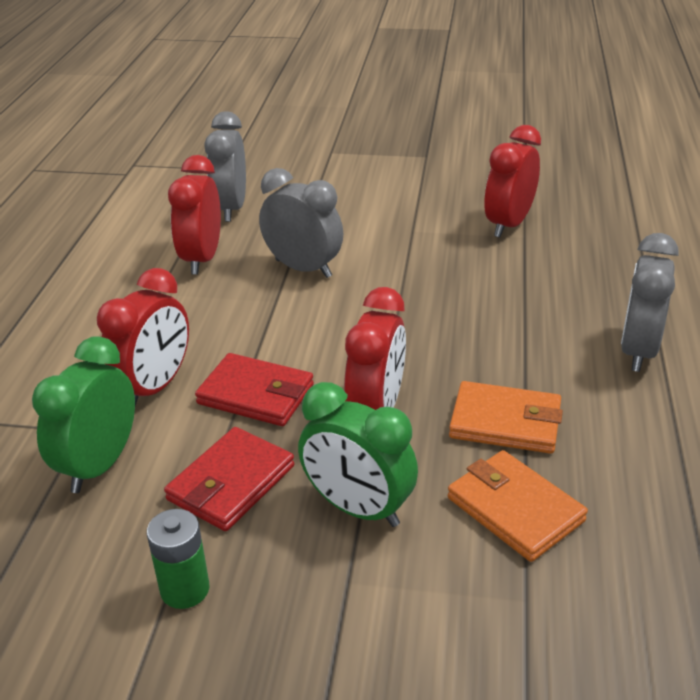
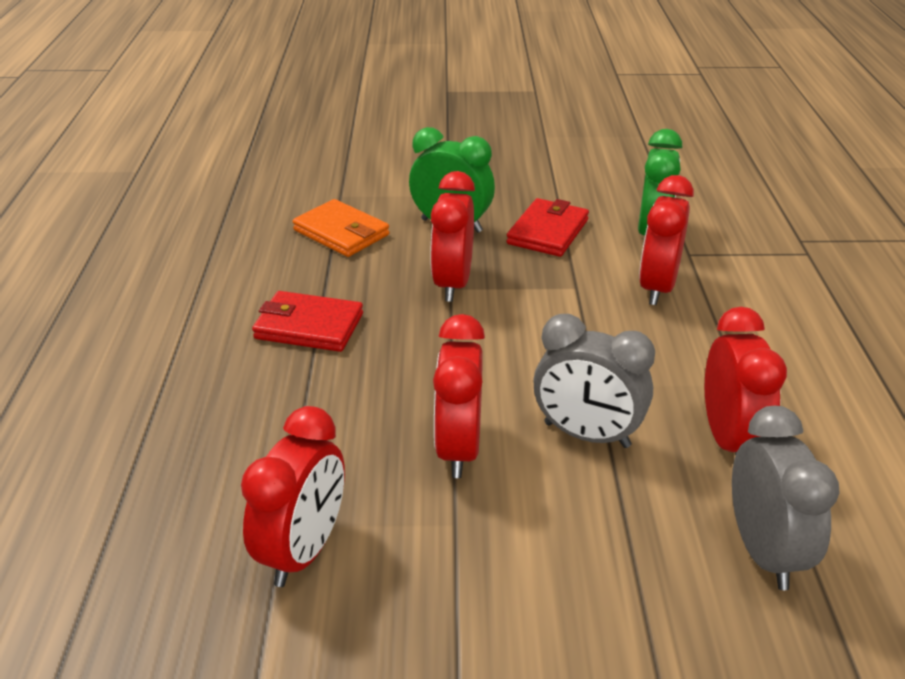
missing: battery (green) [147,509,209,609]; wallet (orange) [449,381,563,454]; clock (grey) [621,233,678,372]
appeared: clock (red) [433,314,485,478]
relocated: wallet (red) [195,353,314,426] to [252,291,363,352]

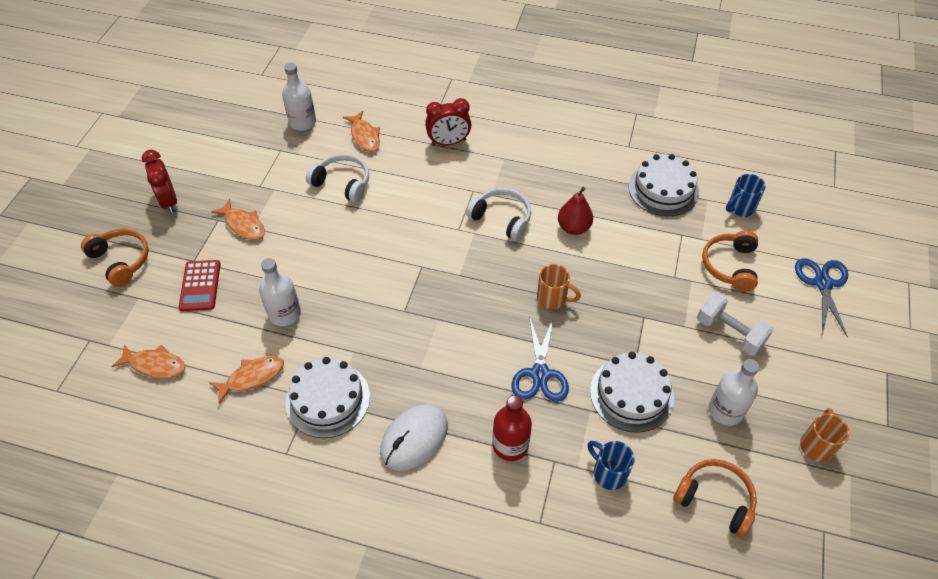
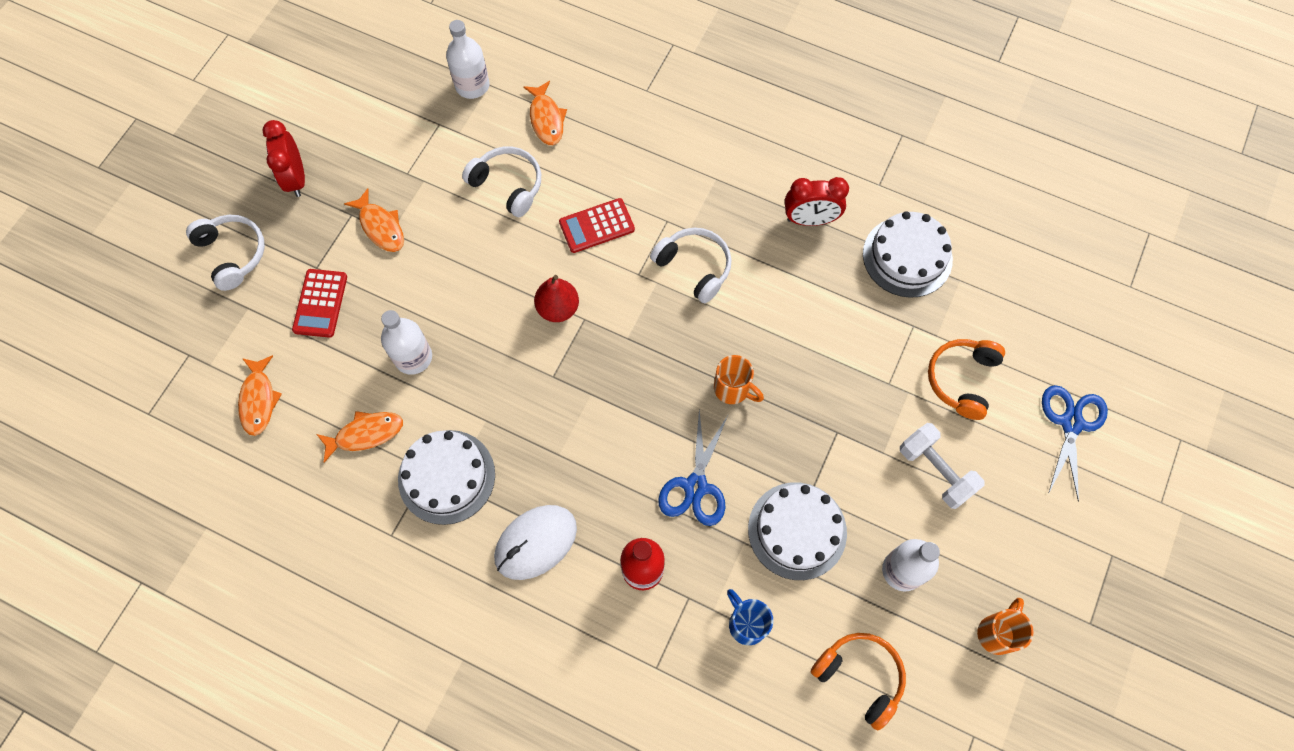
missing: mug (blue) [726,174,765,217]
appeared: calculator (red) [559,198,635,253]
relocated: clock (red) [425,98,471,146] to [785,177,849,226]; pear (red) [558,187,593,235] to [534,275,579,322]
colour: headphones (orange) [81,229,149,287] to headphones (white) [186,215,265,291]
spun: fish (orange) [111,345,185,378] = [238,355,282,436] 60 degrees clockwise

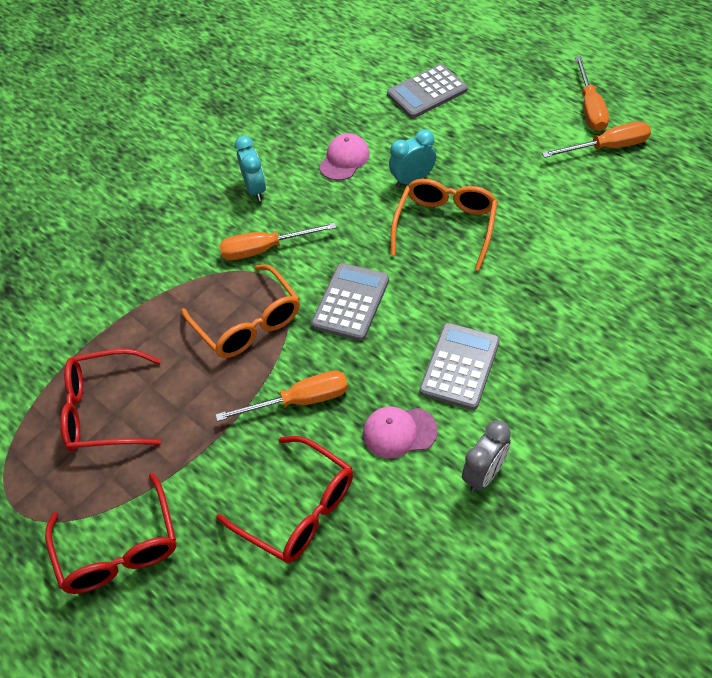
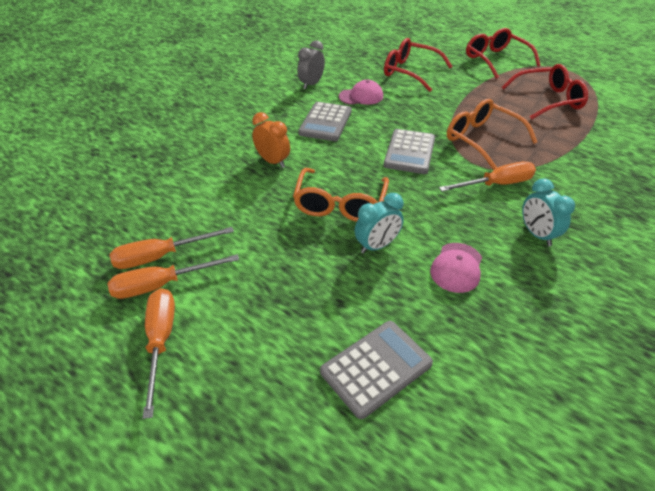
appeared: clock (orange) [252,112,290,168]
relocated: screwdriver (orange) [216,371,348,422] to [110,227,234,269]

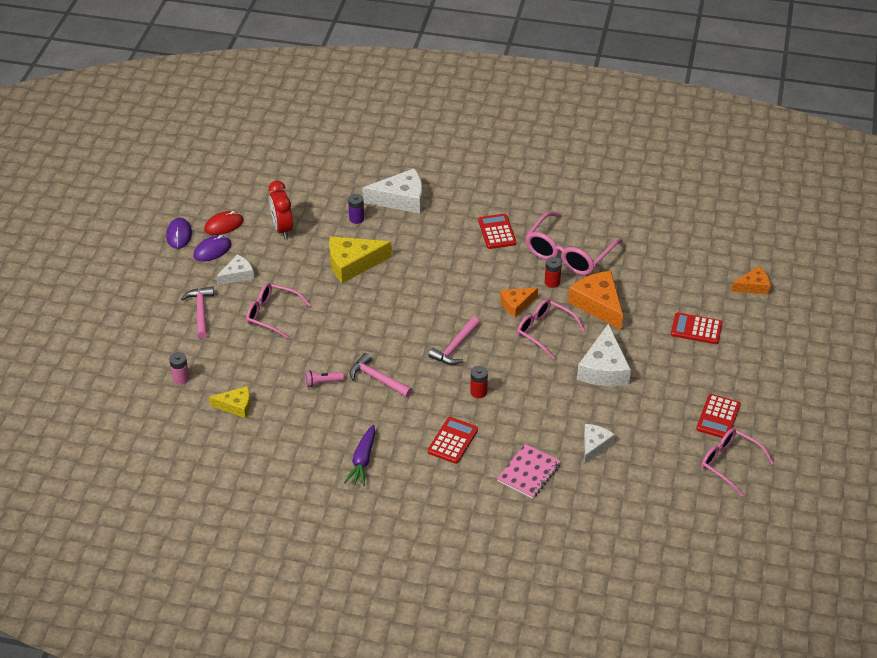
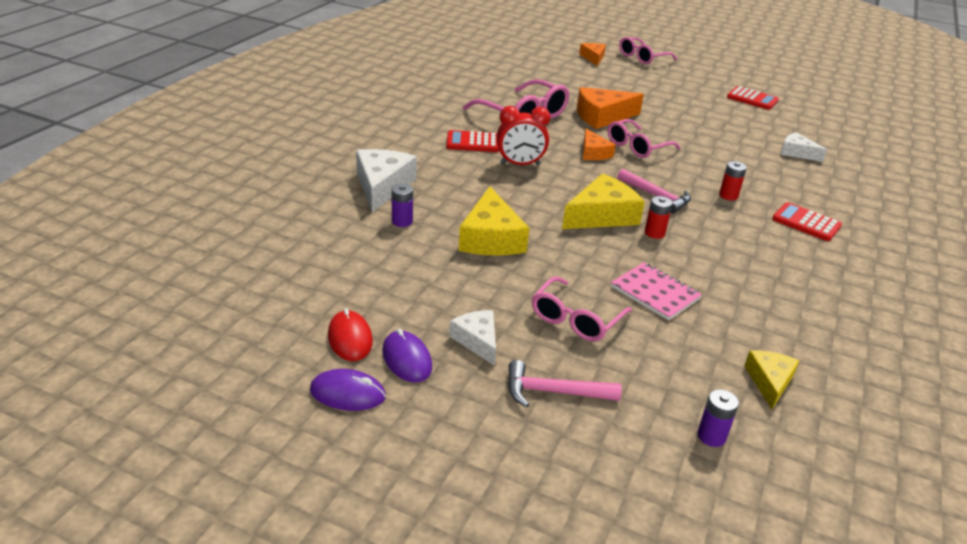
missing: flashlight (pink) [305,370,344,387]; carrot (purple) [344,425,375,486]; hammer (pink) [350,353,412,397]; cheese (white) [577,324,631,386]; calculator (red) [671,312,723,344]
appeared: cheese (yellow) [562,174,645,229]
relocated: clock (red) [269,181,293,239] to [497,106,550,165]; notebook (pink) [497,444,561,499] to [611,262,702,320]; battery (red) [545,257,562,288] to [645,196,673,239]; glasses (pink) [702,428,774,497] to [619,37,677,65]
colour: battery (pink) [169,352,189,385] to battery (purple) [697,389,739,447]

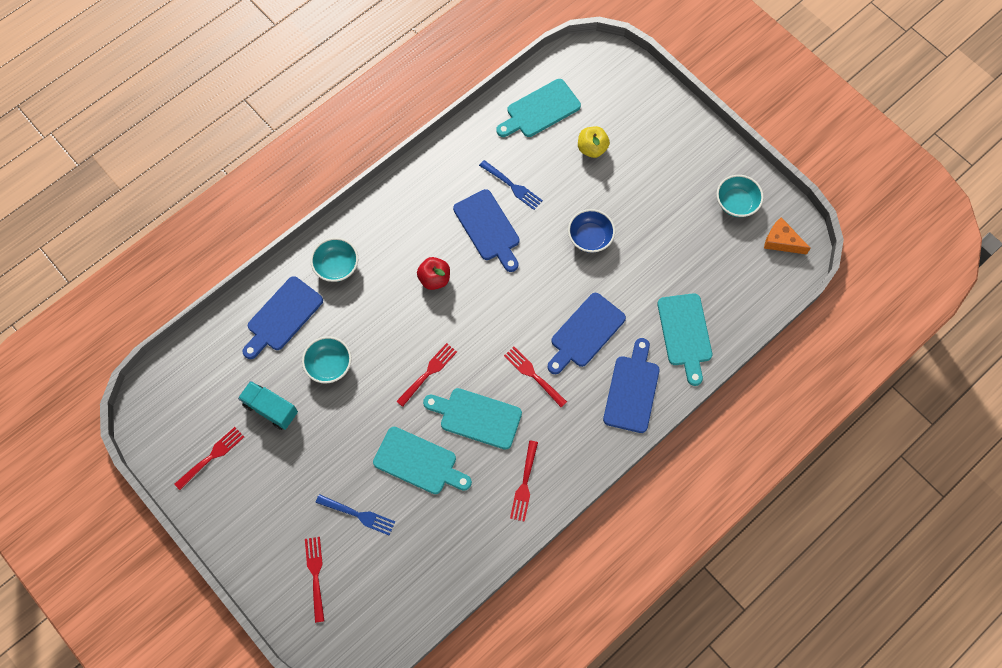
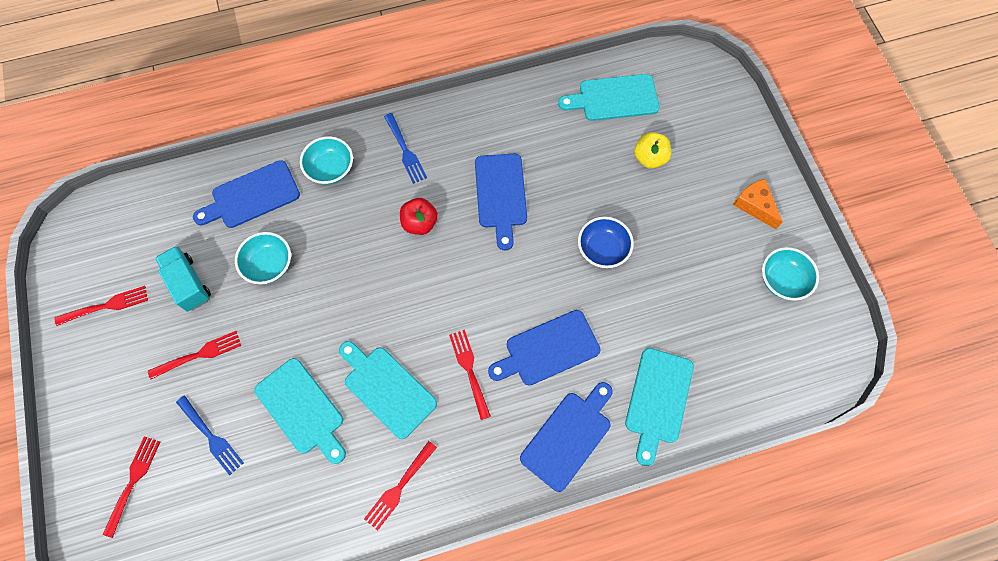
relocated: fork (red) [396,343,457,407] to [148,331,241,380]; fork (blue) [479,160,543,210] to [384,113,427,184]; cheese (orange) [764,217,811,255] to [733,179,783,229]

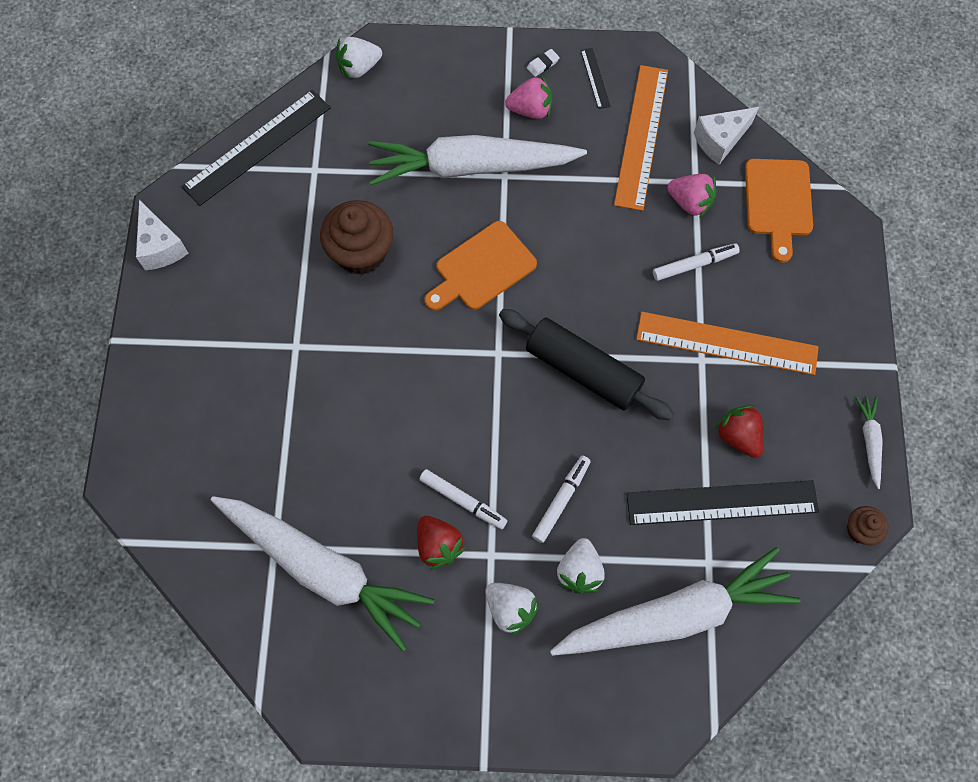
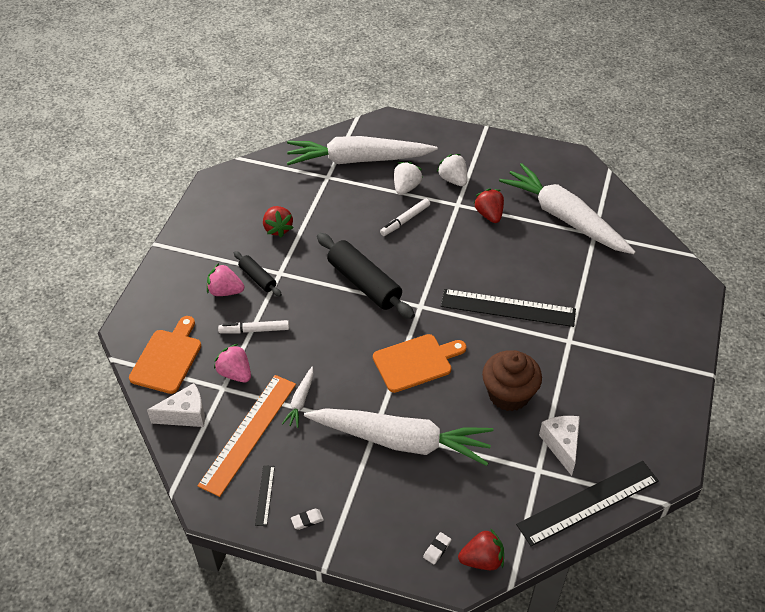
missing: marker (white) [419,469,507,529]; cupcake (brown) [847,506,888,545]
appeared: eraser (white) [423,532,451,565]
relocated: cheese (white) [136,200,188,270] to [539,416,580,476]; strawberry (pink) [505,76,552,119] to [207,263,244,296]; ruler (black) [626,480,819,525] to [441,289,576,327]; carrot (white) [855,397,883,489] to [282,366,314,428]
exchanged: ruler (orange) [636,312,819,375] to rolling pin (black) [234,251,282,297]
colour: strawberry (white) [336,37,382,80] to strawberry (red) [458,528,504,570]

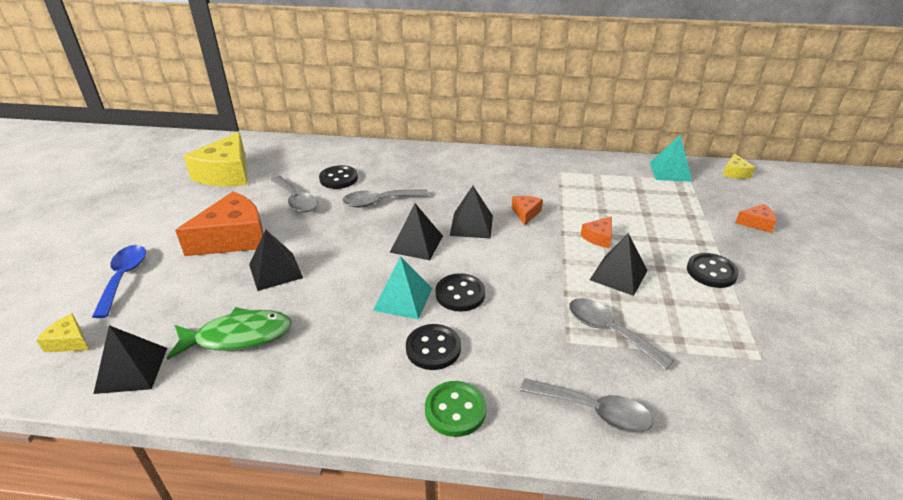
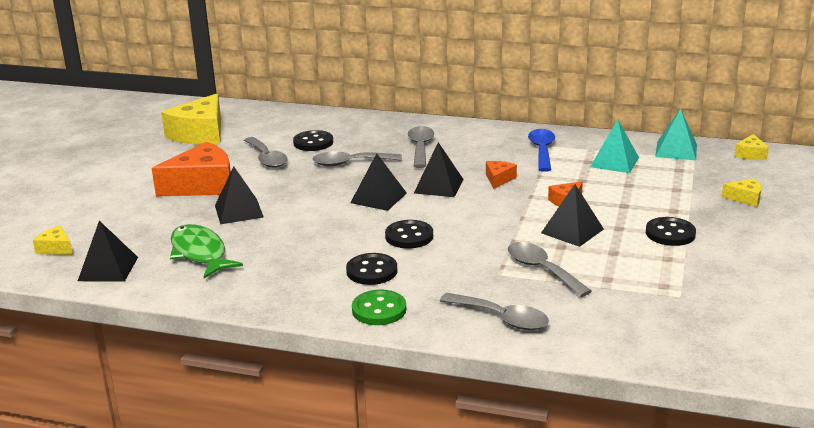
appeared: spoon (grey) [408,126,434,168]
relocated: spoon (blue) [92,245,146,318] to [528,129,555,172]; pyramid (turquoise) [373,256,432,320] to [590,119,639,173]
colour: cheese (orange) [735,204,776,233] to cheese (yellow) [722,178,762,207]
spun: fish (green) [167,307,292,360] = [170,224,243,278] 120 degrees counterclockwise

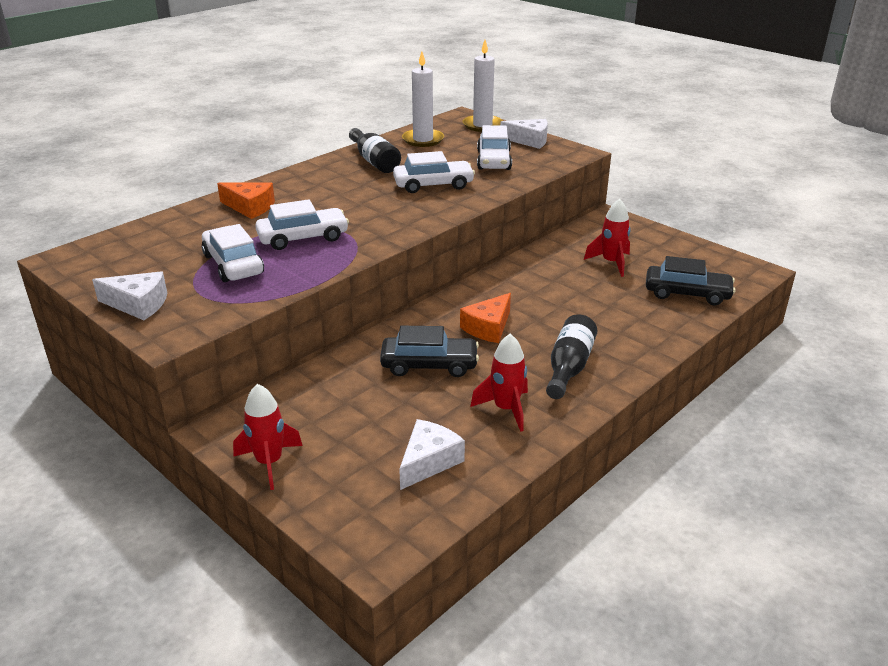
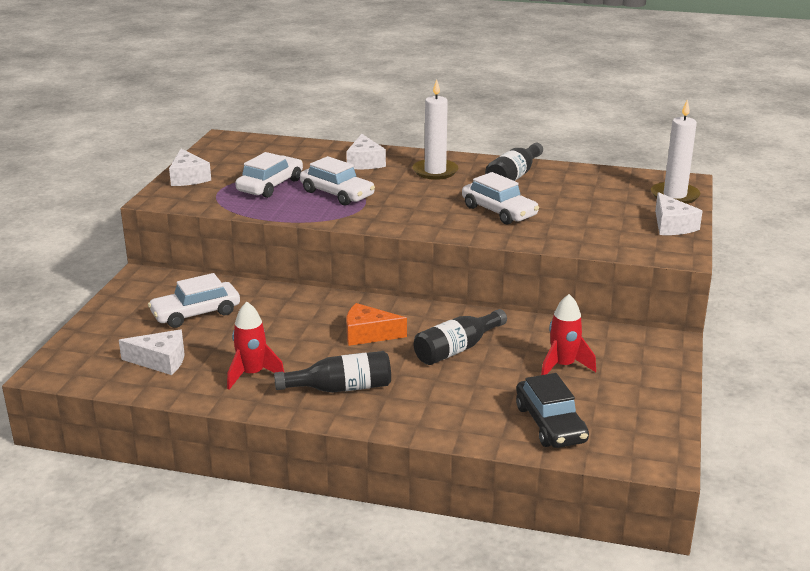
missing: rocket (red) [233,384,303,490]; car (black) [380,326,479,377]
appeared: bottle (black) [414,309,507,365]
relocated: candle (white) [402,51,444,147] to [412,79,458,180]; car (white) [477,125,512,170] to [148,273,240,328]
colour: cheese (orange) [217,182,275,219] to cheese (white) [346,134,386,169]

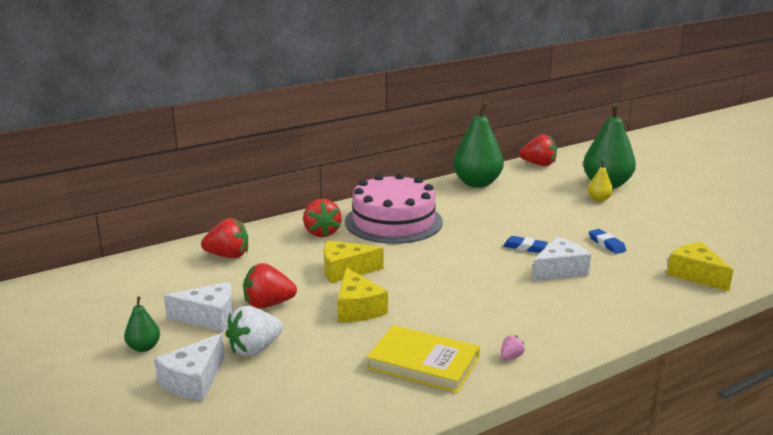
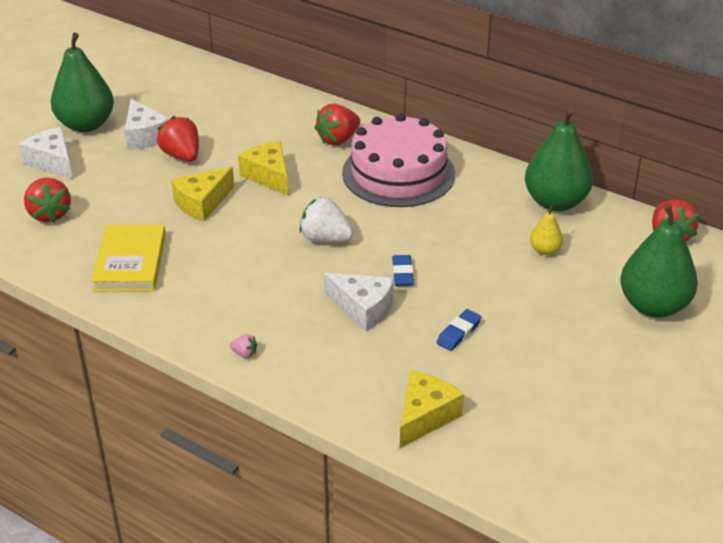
relocated: strawberry (red) [201,218,248,258] to [24,178,71,223]; strawberry (white) [225,306,283,356] to [300,197,353,243]; strawberry (pink) [501,335,525,359] to [230,334,257,358]; pear (yellow) [588,161,613,202] to [530,205,563,255]
spun: cheese (white) [154,333,225,401] = [19,127,73,179] 45 degrees clockwise
size: pear (green) [124,297,160,352] = [51,33,114,132] x2.15

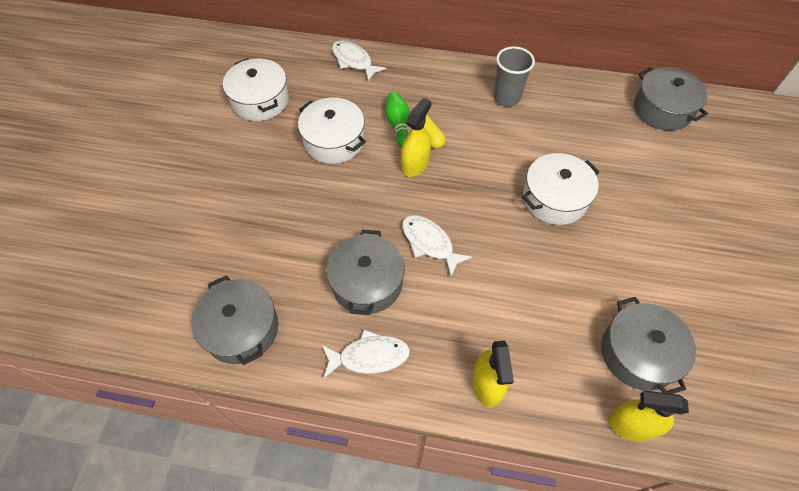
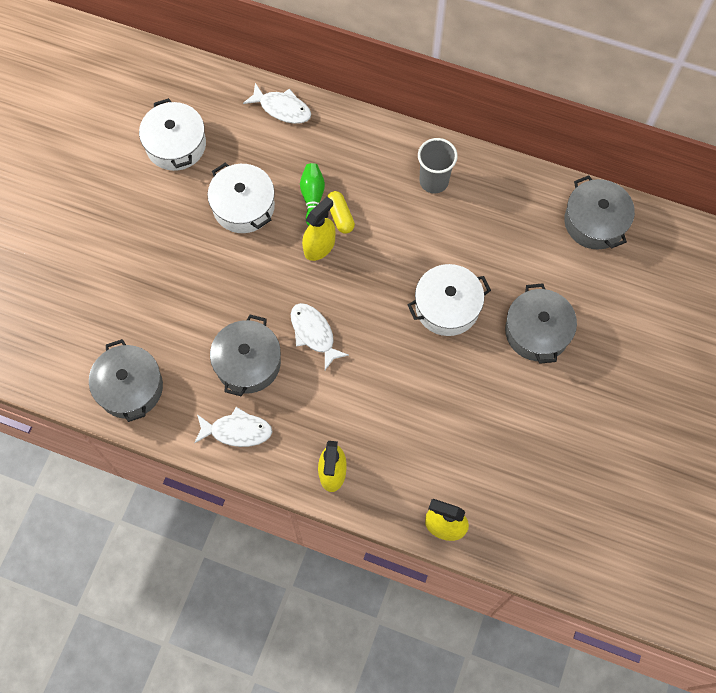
relocated: pot (grey) [601,297,696,394] to [505,283,577,364]
spun: fish (white) [332,40,386,81] = [243,83,311,124] 150 degrees clockwise

